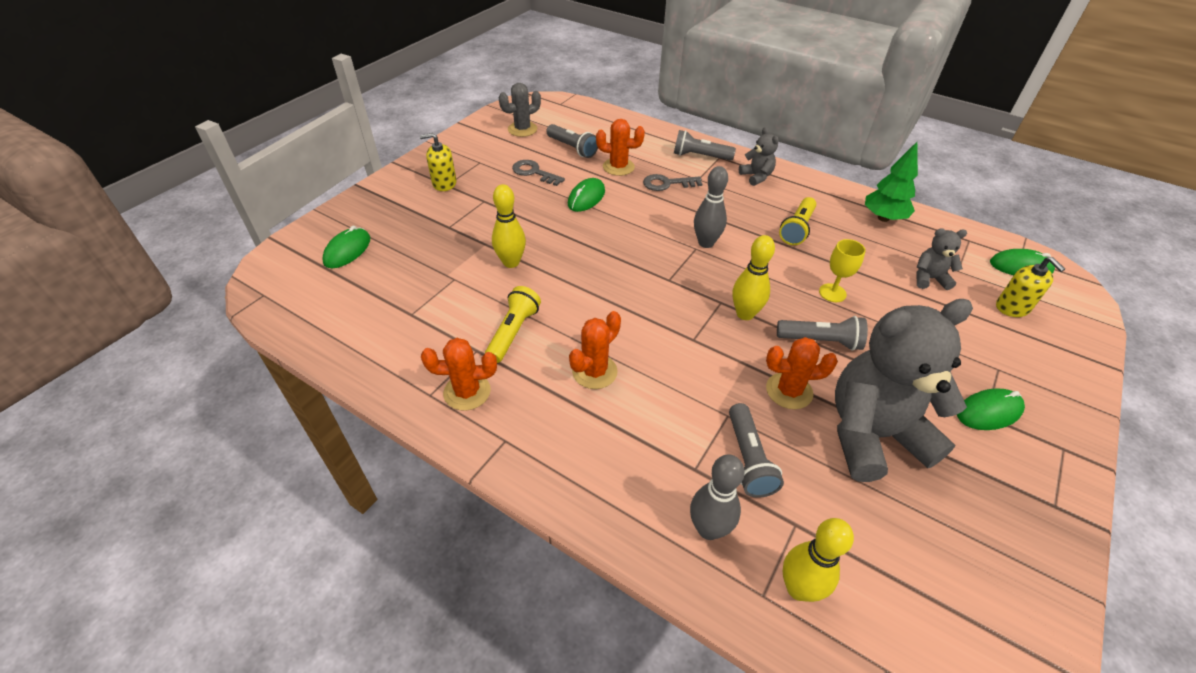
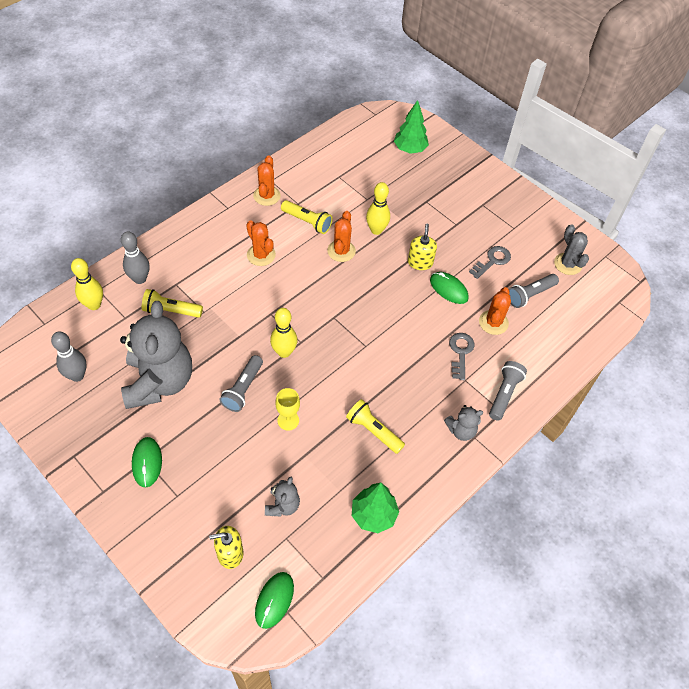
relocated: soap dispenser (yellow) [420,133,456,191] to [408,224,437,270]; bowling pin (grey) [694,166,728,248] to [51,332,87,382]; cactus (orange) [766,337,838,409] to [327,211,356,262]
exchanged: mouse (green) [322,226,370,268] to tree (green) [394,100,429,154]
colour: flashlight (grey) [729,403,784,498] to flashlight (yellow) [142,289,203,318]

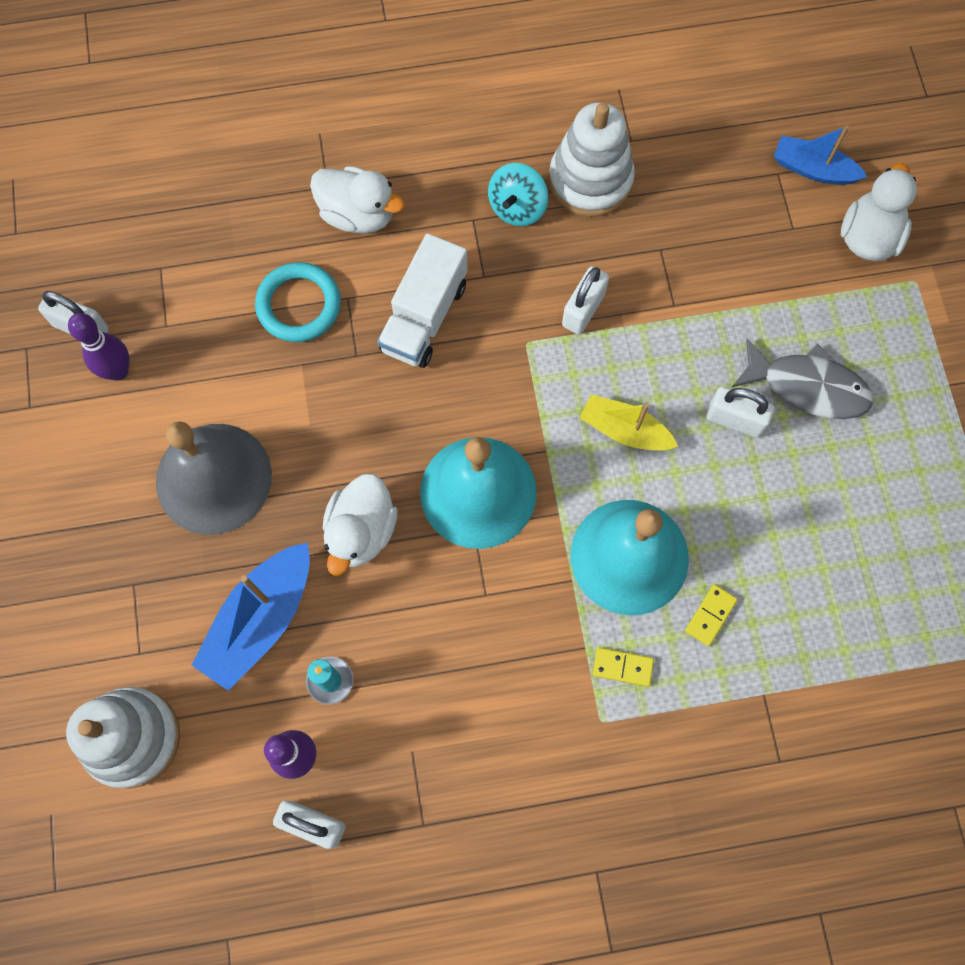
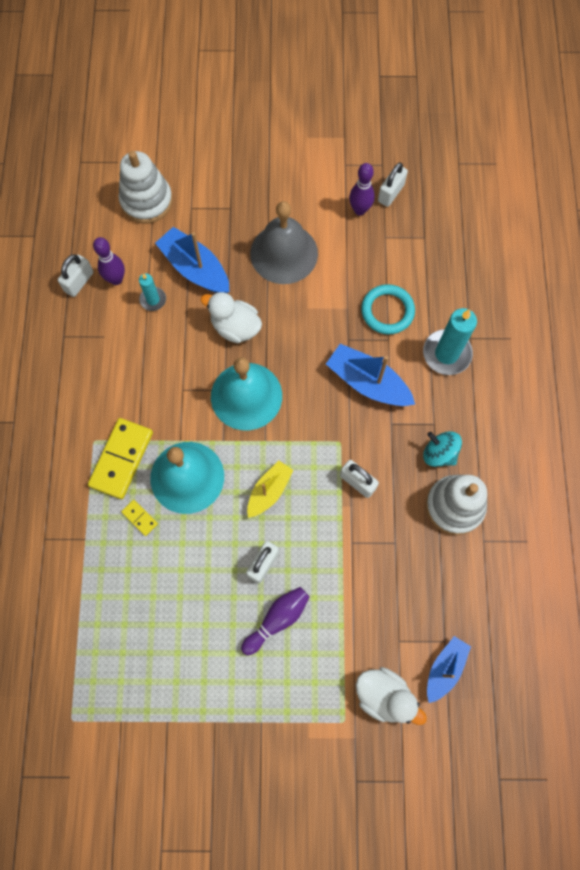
exchanged: duck (white) [310,166,404,233] to candle (turquoise) [423,308,477,375]; truck (white) [377,233,468,368] to boat (blue) [326,344,415,406]; fish (grey) [732,338,873,419] to bowling pin (purple) [241,587,310,655]
size: domino (yellow) [593,647,654,687] = [88,418,153,499] x2.17

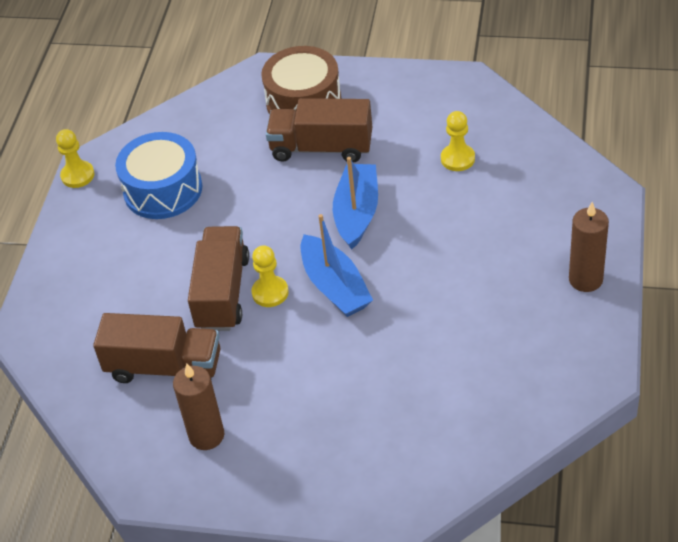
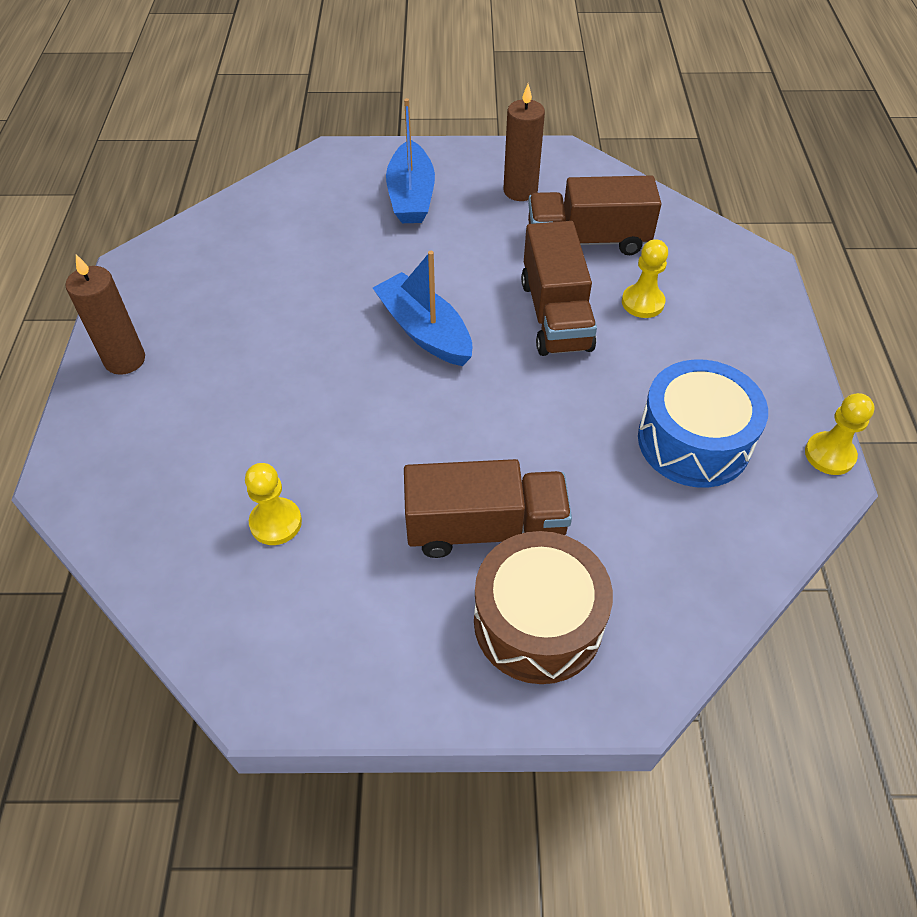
relocated: pawn (yellow) [251,245,289,307] to [622,239,668,318]; boat (blue) [333,157,378,250] to [386,98,435,223]

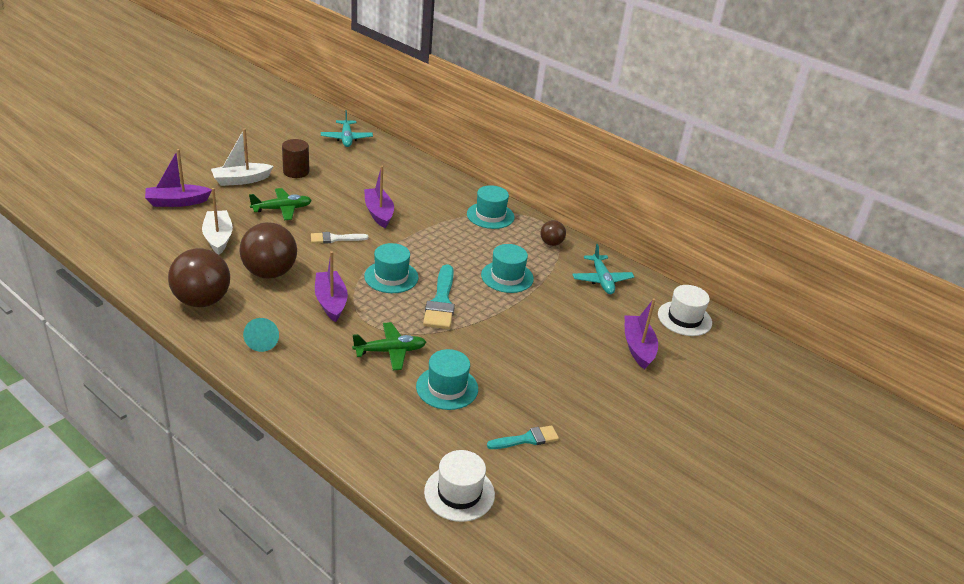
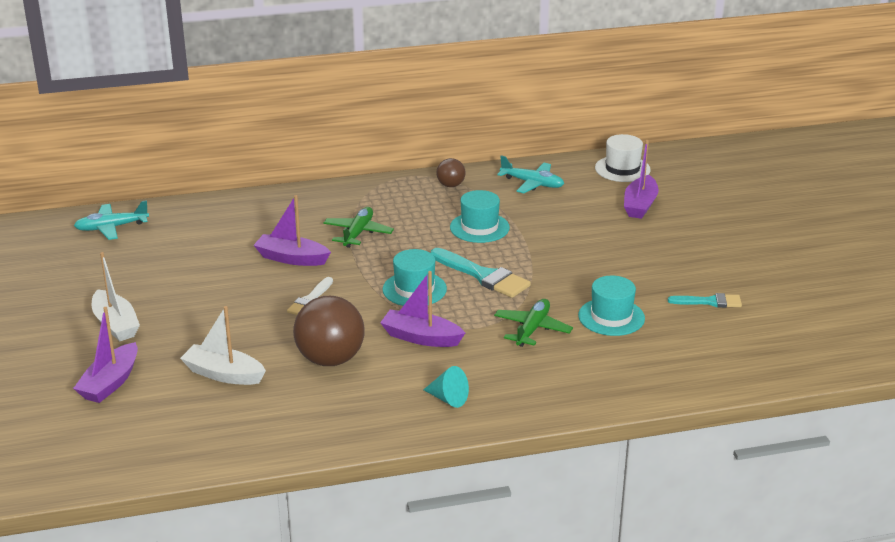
missing: ball (brown) [168,248,230,307]; cylinder (brown) [282,139,309,178]; hat (white) [424,450,495,522]; hat (turquoise) [467,185,514,229]
relocated: plane (green) [249,188,312,220] to [323,207,394,248]
spun: boat (white) [211,129,274,186] = [92,252,140,342] 45 degrees counterclockwise; plane (turquoise) [321,110,373,147] = [74,200,149,240] 135 degrees clockwise; brush (turquoise) [487,425,559,449] = [668,293,742,308] 75 degrees clockwise; boat (purple) [625,298,658,369] = [624,140,659,219] 105 degrees counterclockwise

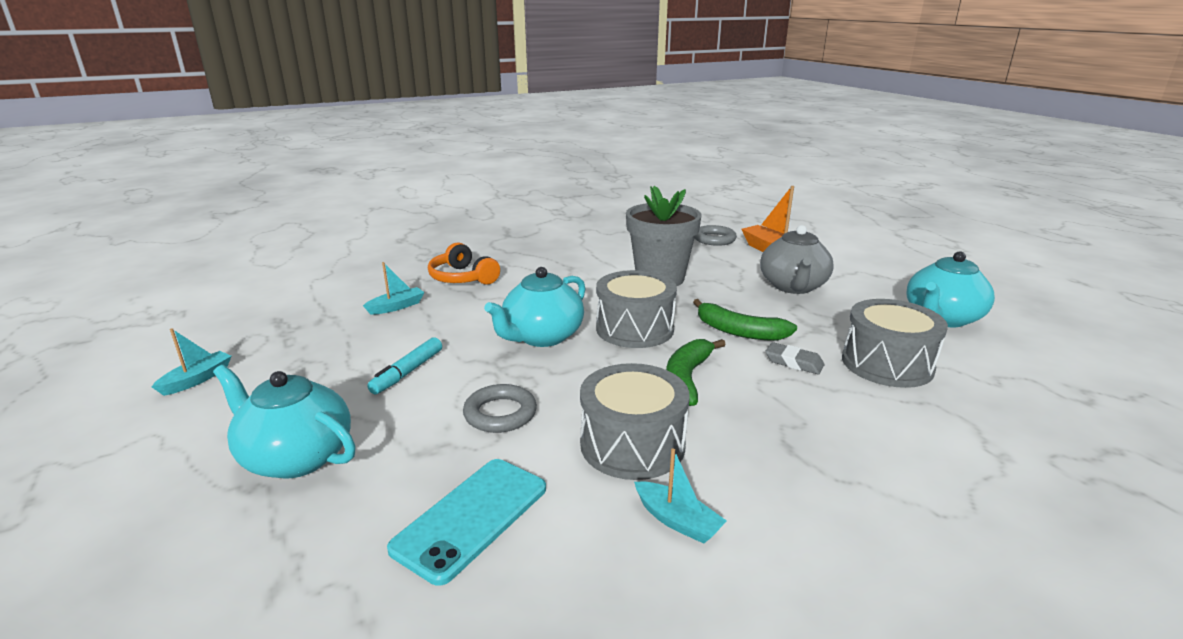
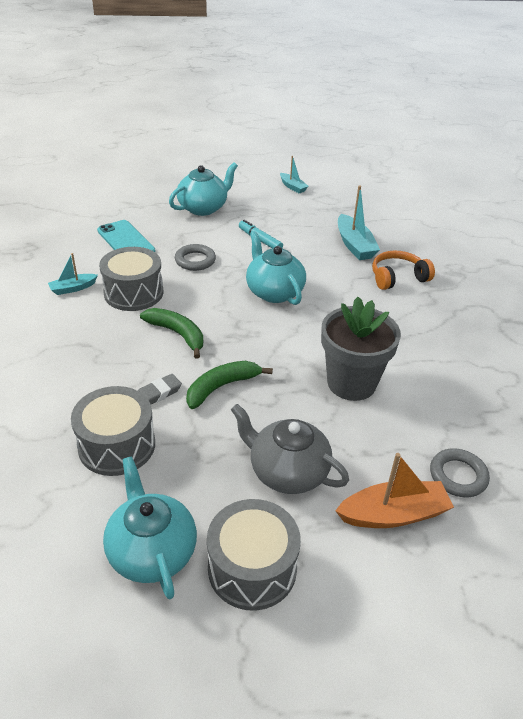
relocated: drum (grey) [596,270,677,348] to [207,499,301,610]
size: boat (turquoise) [363,262,424,315] = [338,185,380,260] x1.70

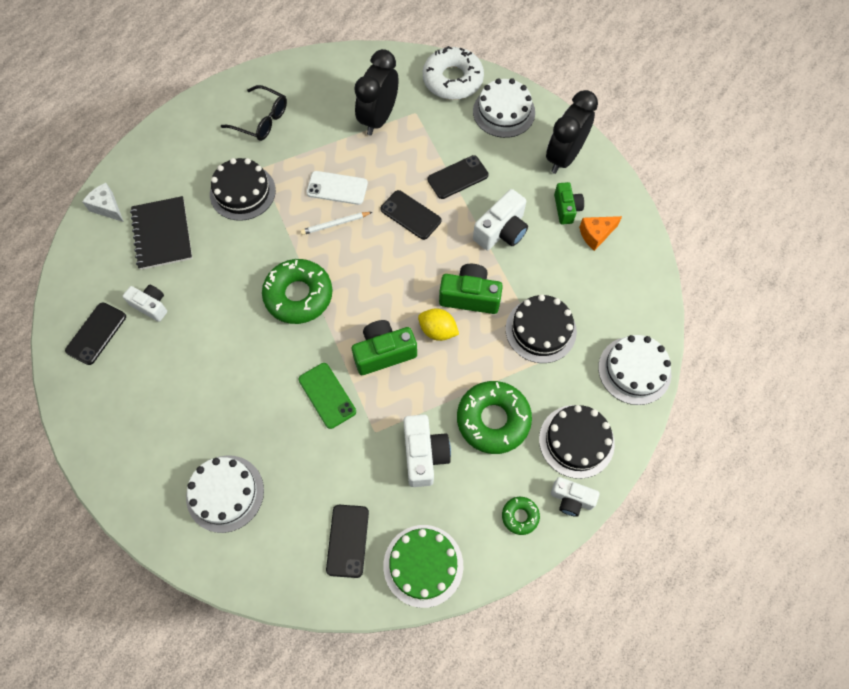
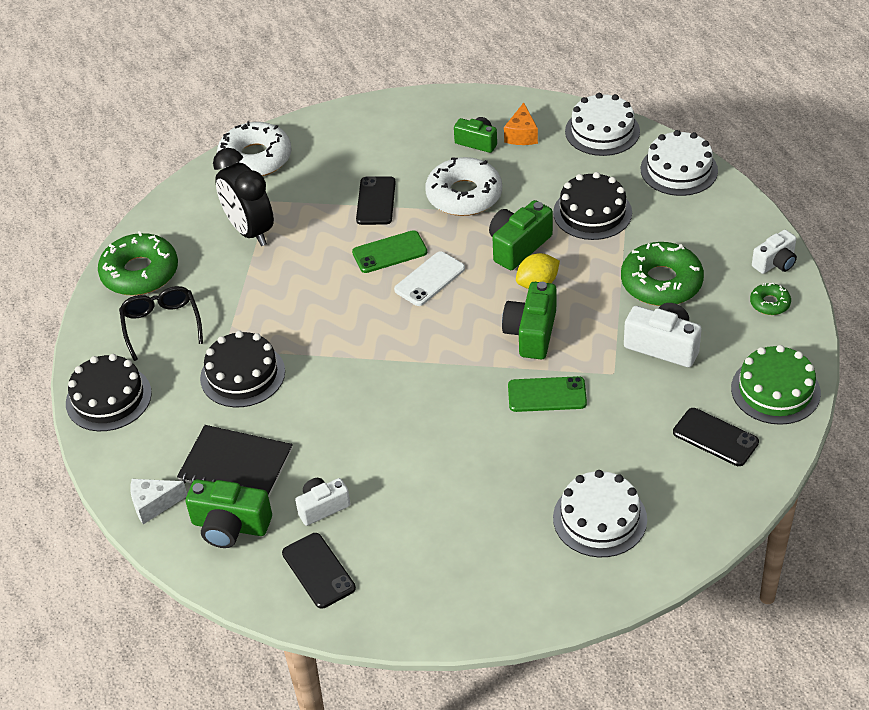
missing: pencil (white) [300,212,372,235]; clock (black) [546,90,598,174]
appeared: camera (green) [186,479,272,548]
relocated: donut (green) [262,259,333,324] to [98,231,178,296]; phone (white) [306,171,368,205] to [394,251,465,306]; cake (white) [473,78,535,138] to [565,93,640,156]; cake (black) [539,405,615,479] to [66,354,152,431]
exchanged: camera (white) [473,189,528,250] to donut (white) [425,157,502,216]
colour: phone (black) [380,190,441,240] to phone (green) [352,230,427,273]
spun: glasses (black) [221,85,287,141] = [119,286,203,361] 75 degrees counterclockwise

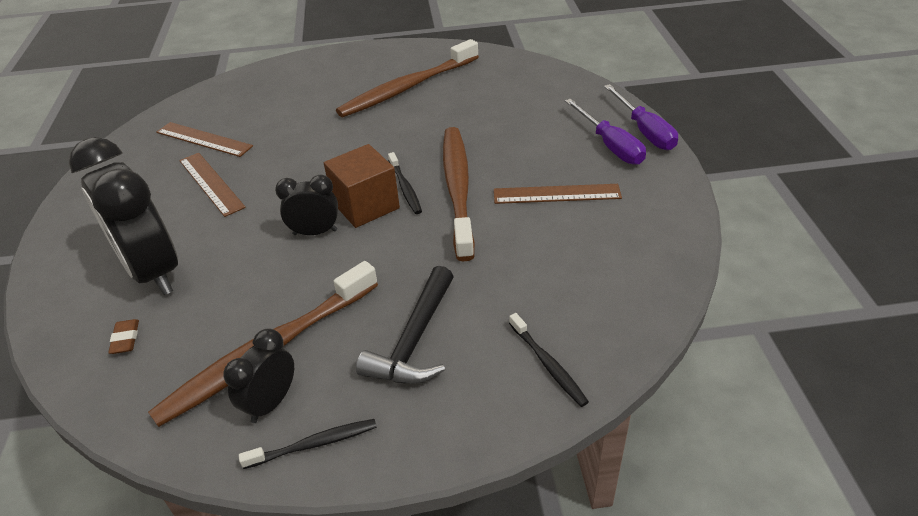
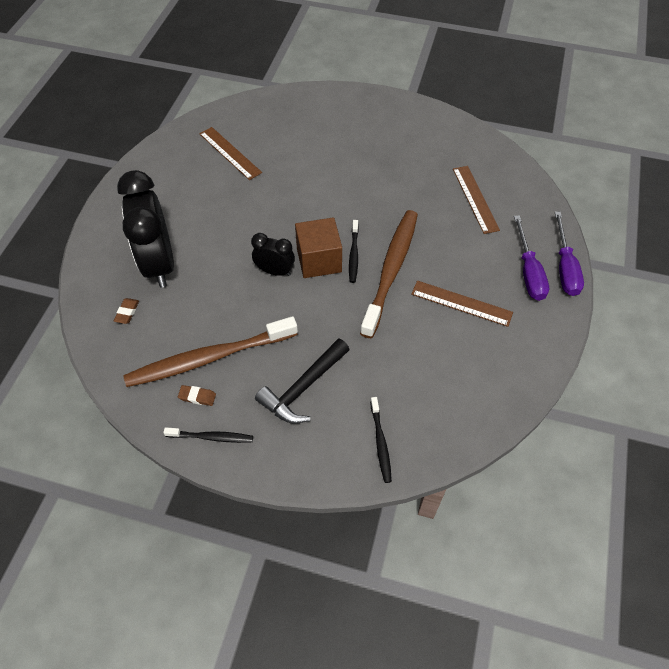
missing: toothbrush (brown) [336,39,479,117]
relocated: ruler (brown) [179,153,246,217] to [453,166,500,234]
exchanged: clock (black) [223,328,294,423] to eraser (brown) [178,385,216,406]

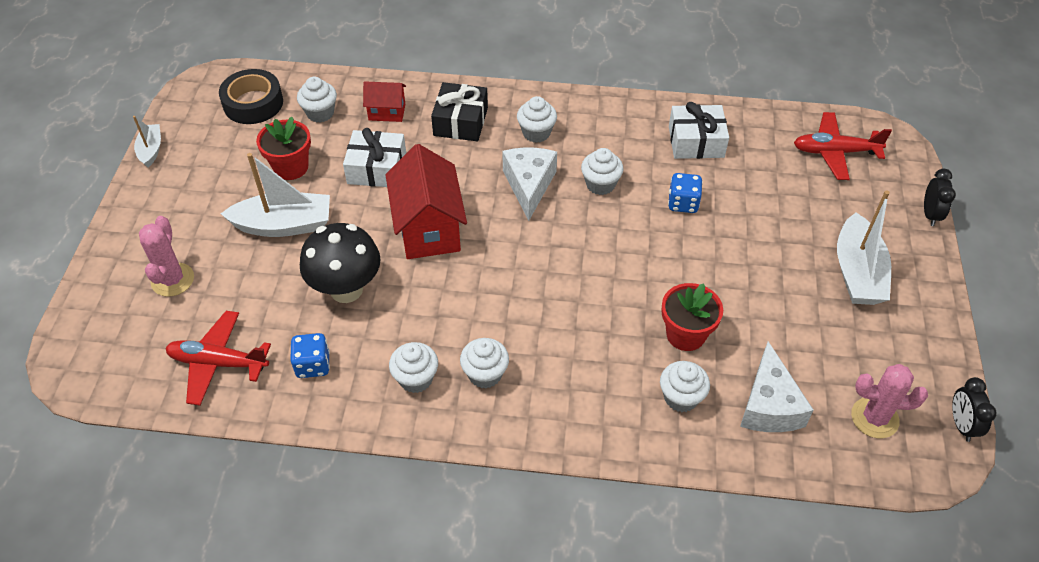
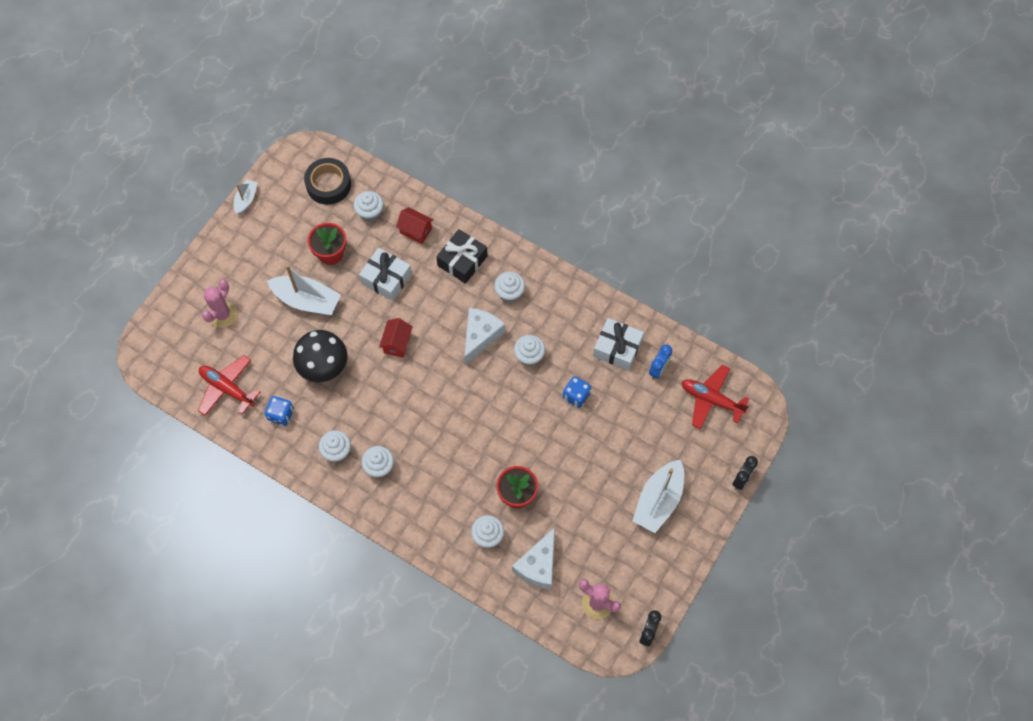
appeared: clock (blue) [649,345,672,379]
size: house (red) [386,144,467,259] = [379,318,413,358] x0.53

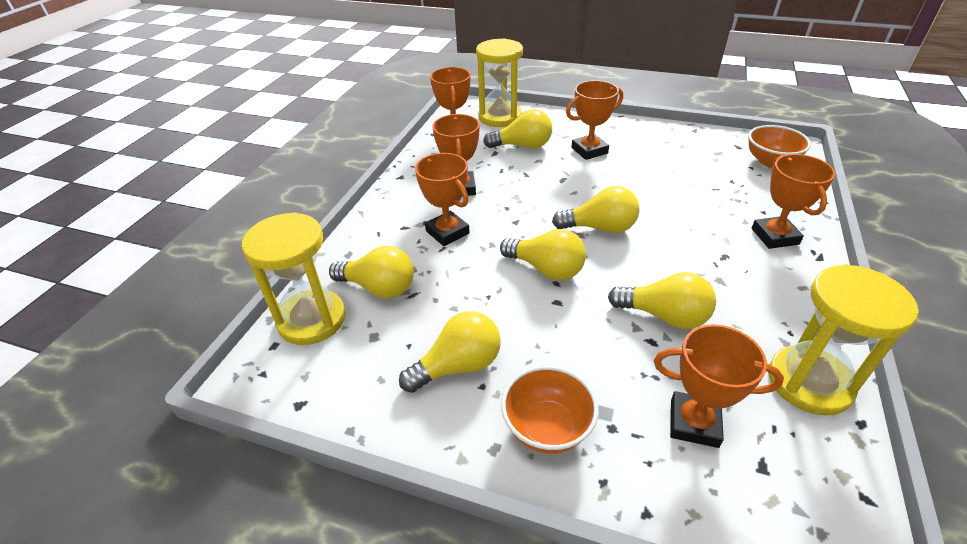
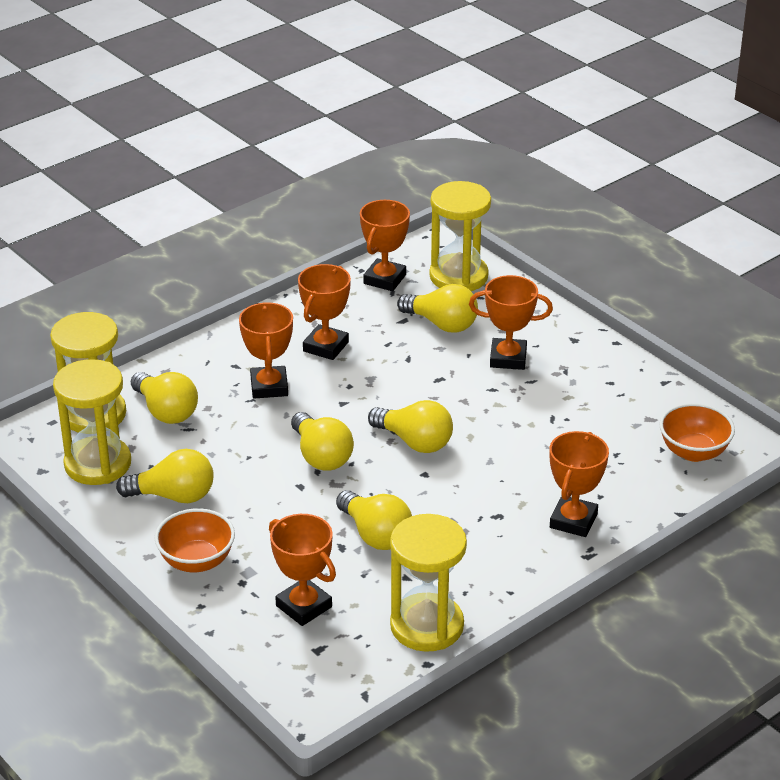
appeared: hourglass (yellow) [53,359,131,485]

